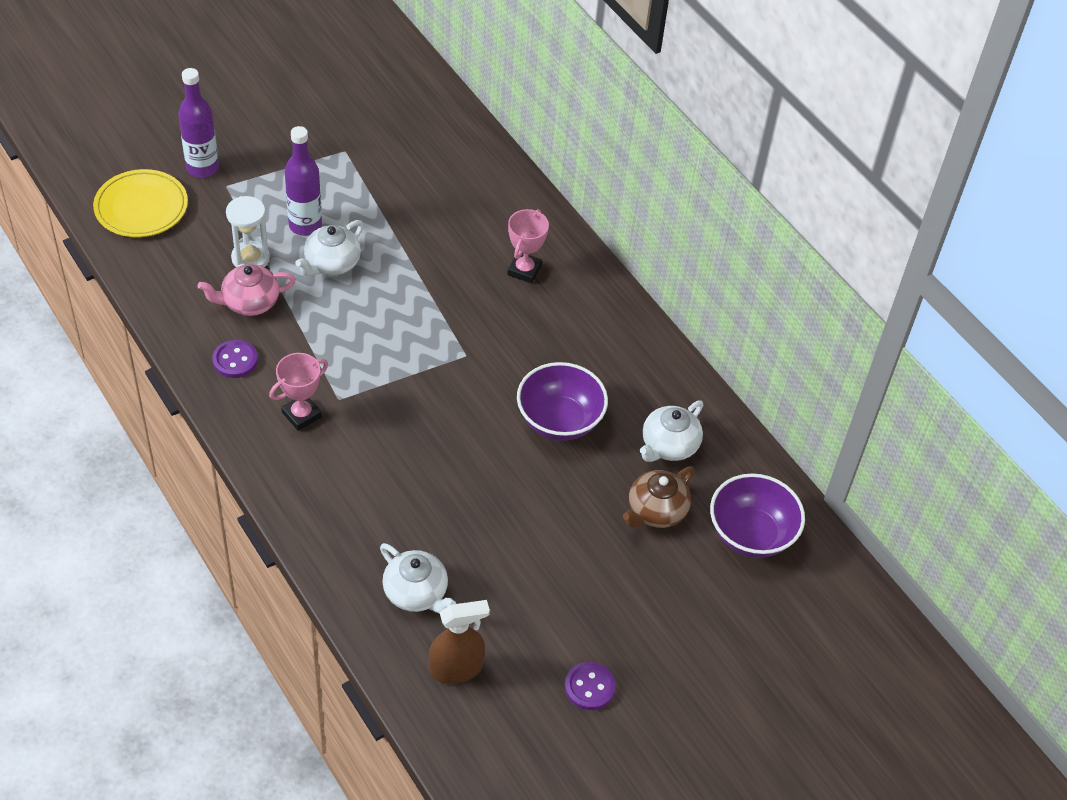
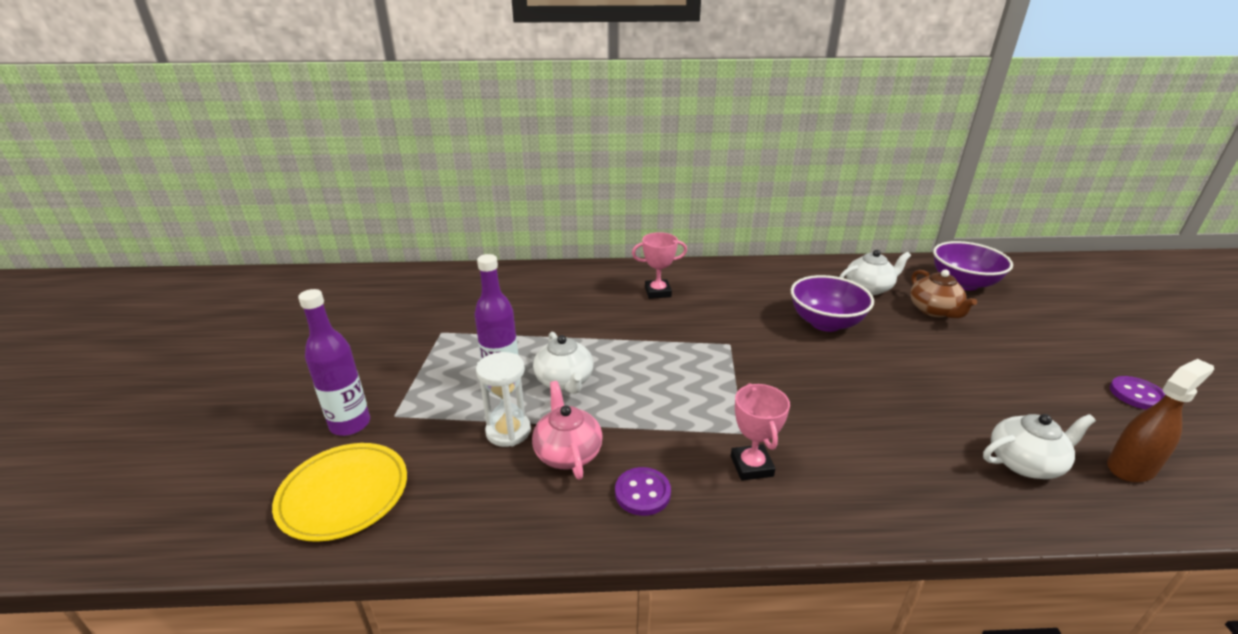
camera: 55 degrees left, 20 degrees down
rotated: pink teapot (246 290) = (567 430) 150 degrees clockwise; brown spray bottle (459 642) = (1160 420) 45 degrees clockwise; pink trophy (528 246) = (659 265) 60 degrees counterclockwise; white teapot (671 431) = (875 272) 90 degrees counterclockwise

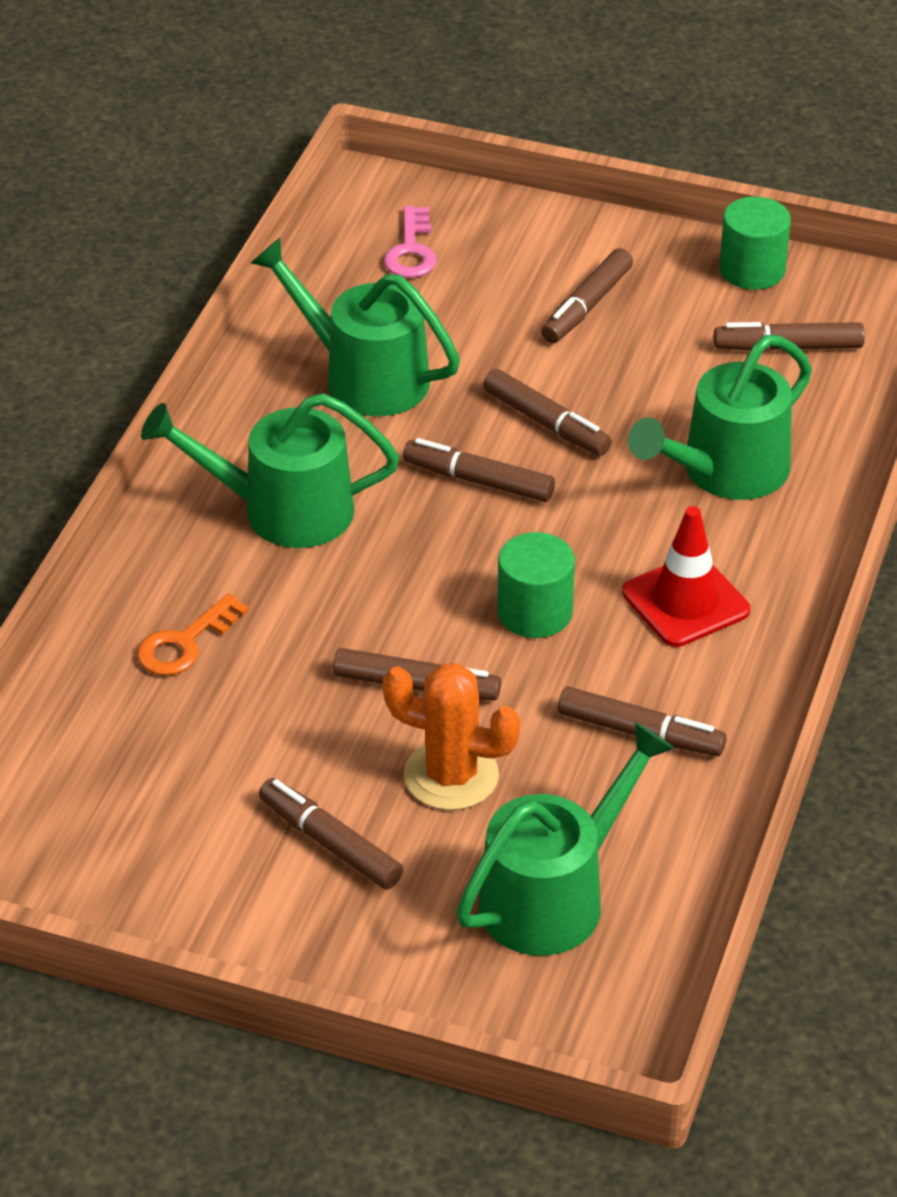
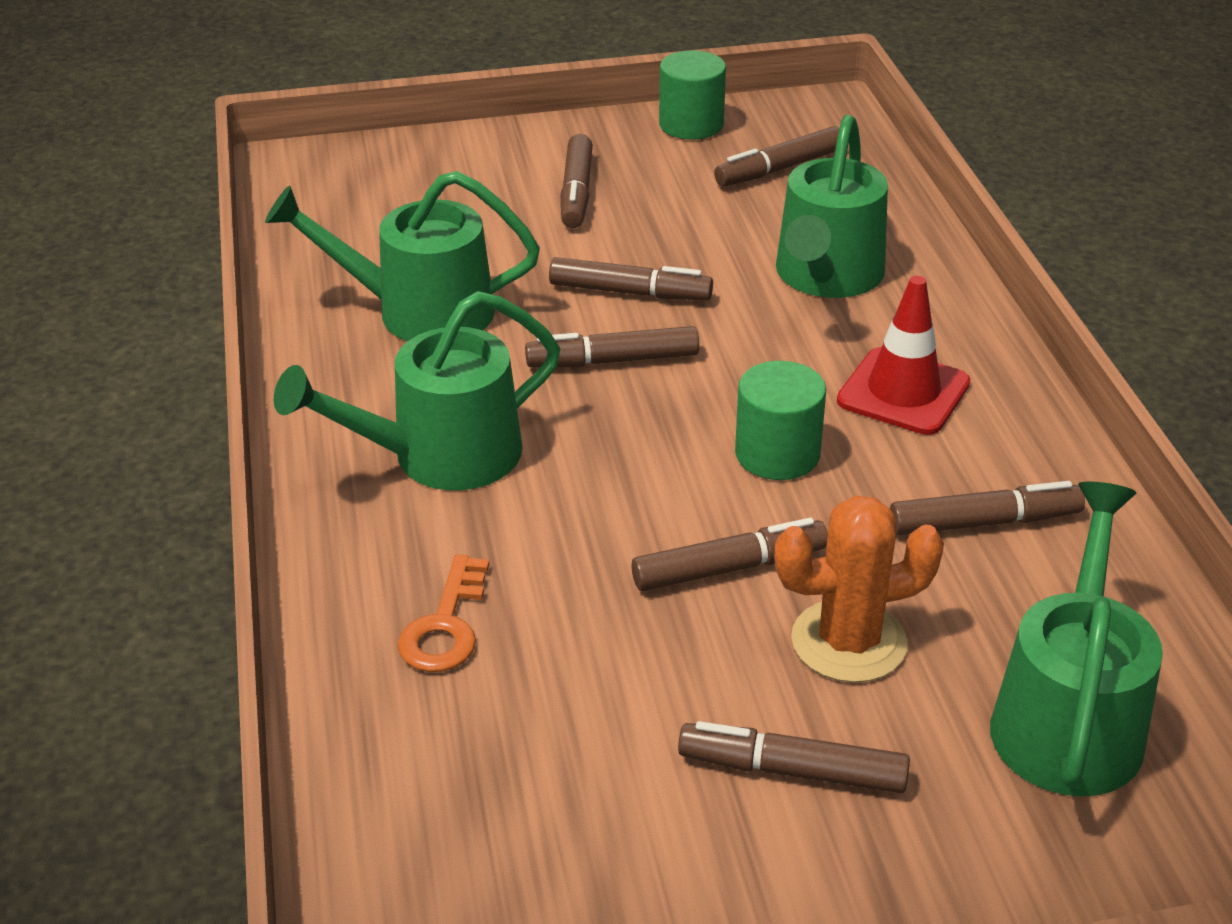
camera: 30 degrees left, 5 degrees down
gone: pink key (410 242)

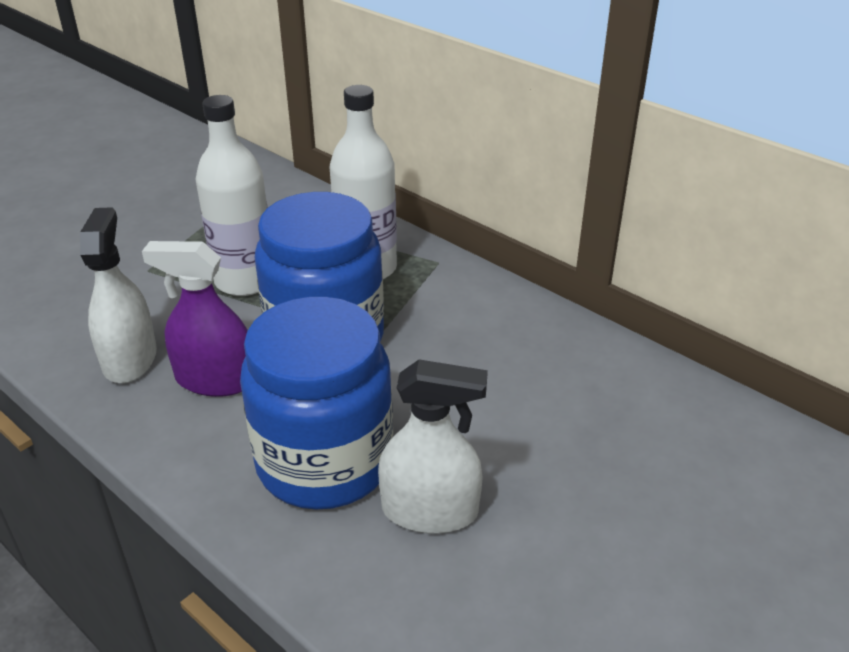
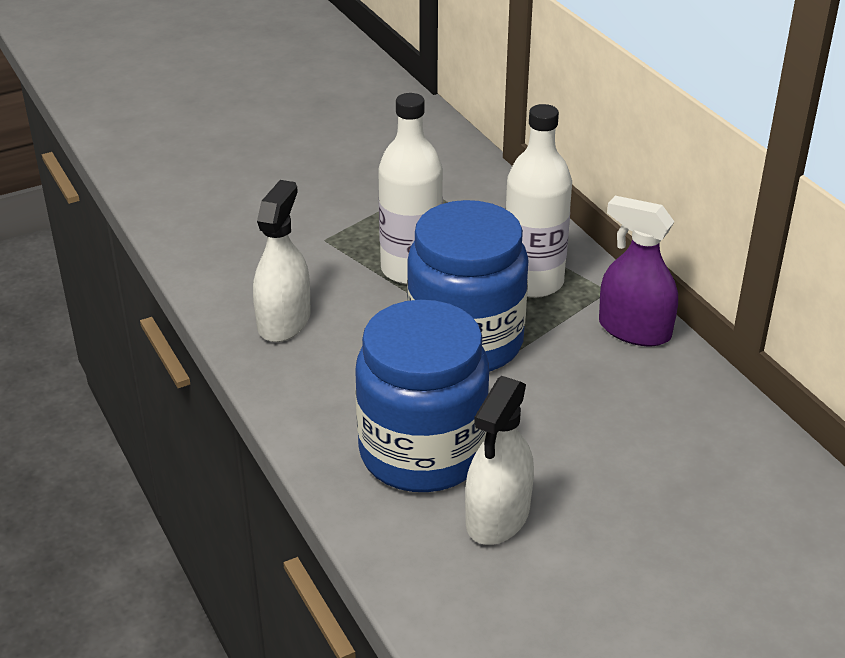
camera: 20 degrees right, 0 degrees up
shifted: purple spray bottle (195 319) to (638 271)
rotated: white spray bottle (433 446) = (499 460) 90 degrees clockwise

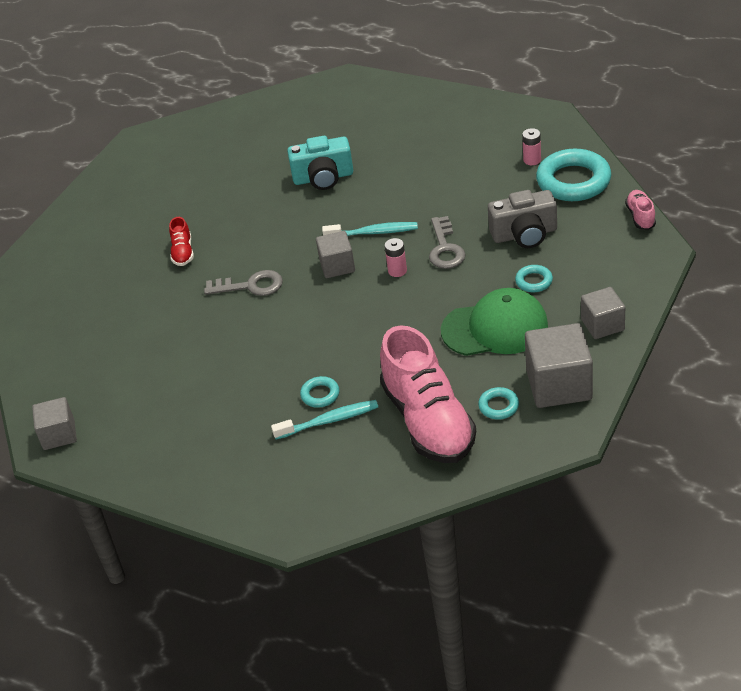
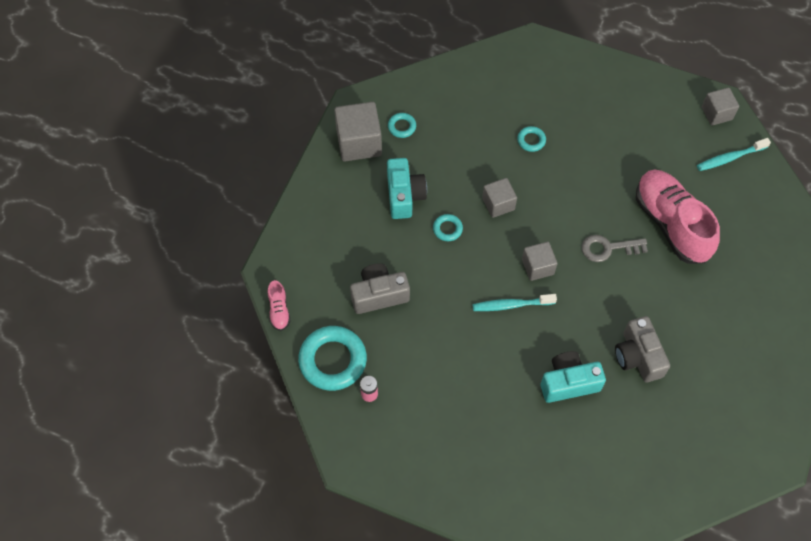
camera: 170 degrees right, 20 degrees up
gone: red shoe (181 241); pink battery (396 257); grey key (447 242)
new: grey camera (642 349)
shifted: turquoise toothbrush (324 420) to (734 154); pink shoe (428 394) to (678 217); turquoise ring (534 278) to (448 227); grey cube (603 313) to (499 198)
swapped: green cap (494 322) to turquoise camera (407 188)

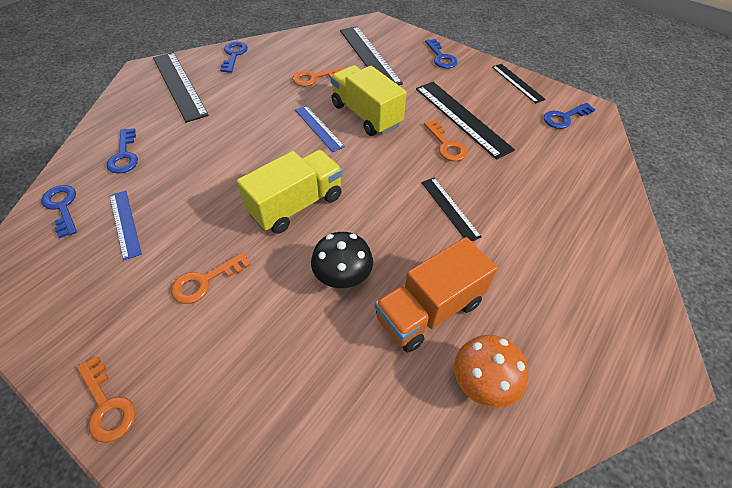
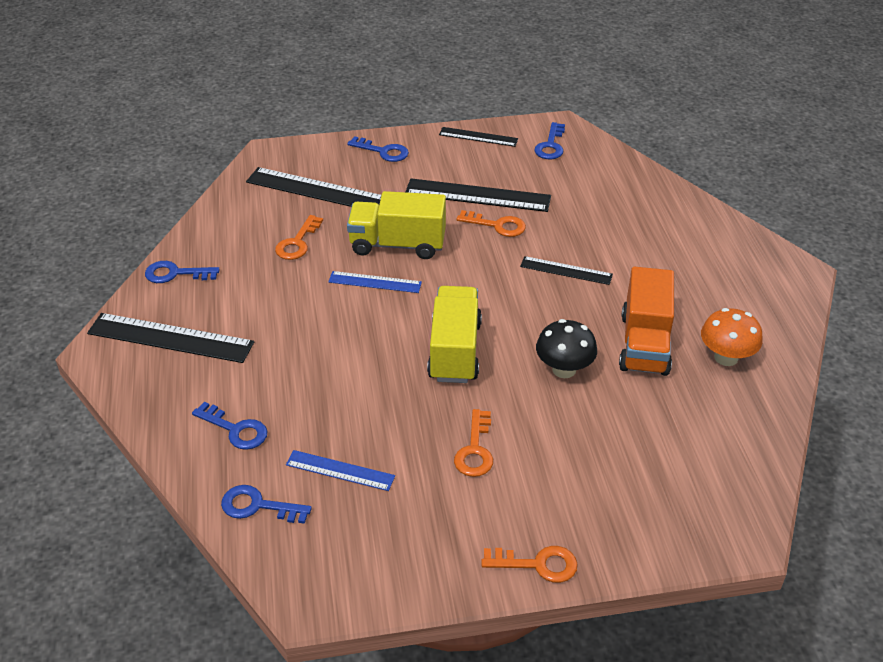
camera: 45 degrees left, 10 degrees down
rotated: blue key (234 57) = (182 272) 45 degrees counterclockwise

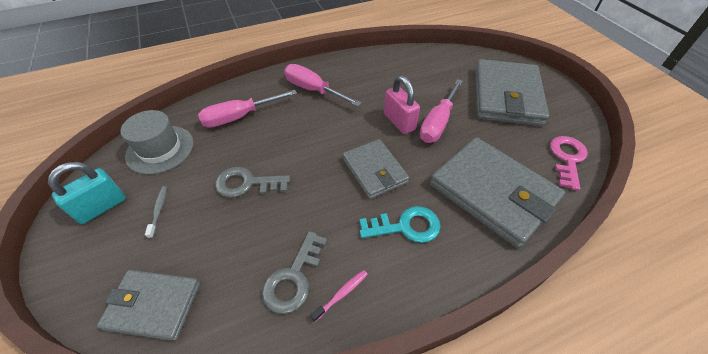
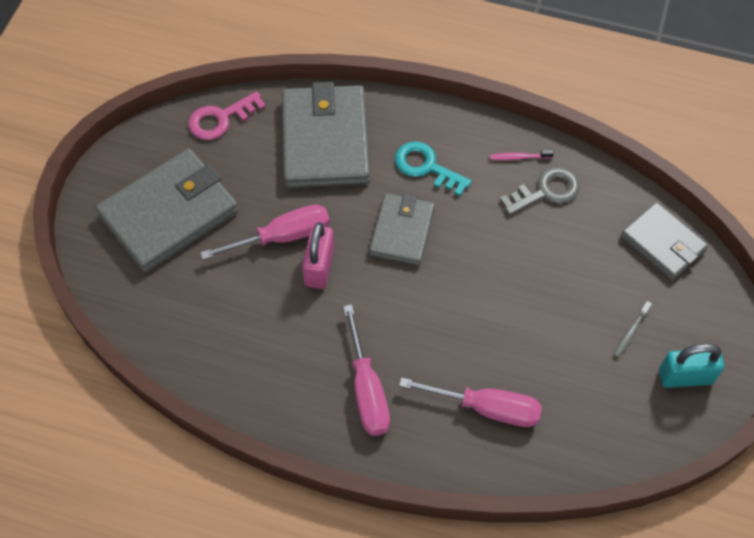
camera: 140 degrees left, 10 degrees up
gone: grey hat (157 142); grey key (252 182)

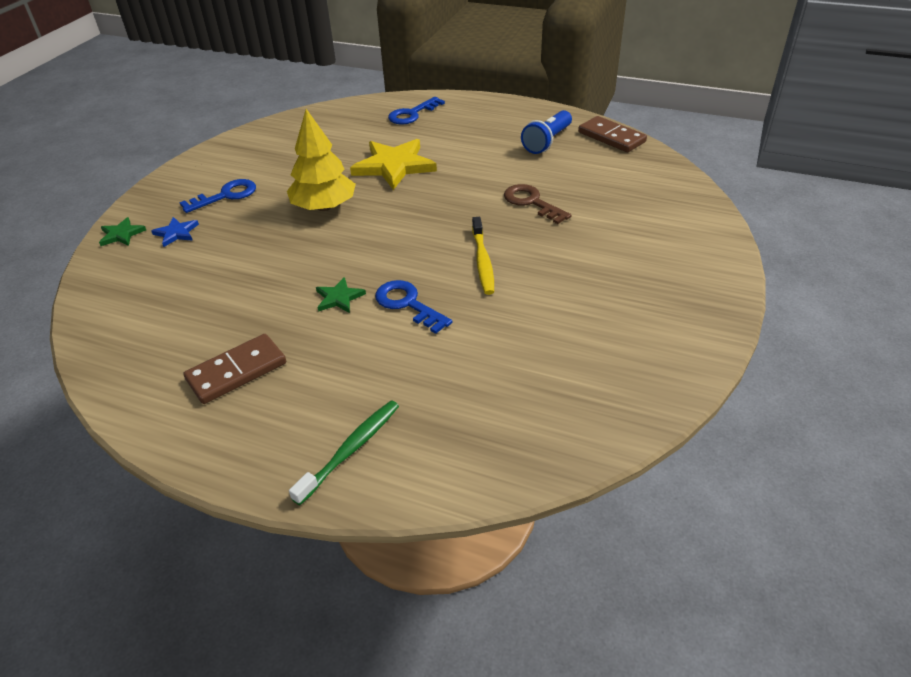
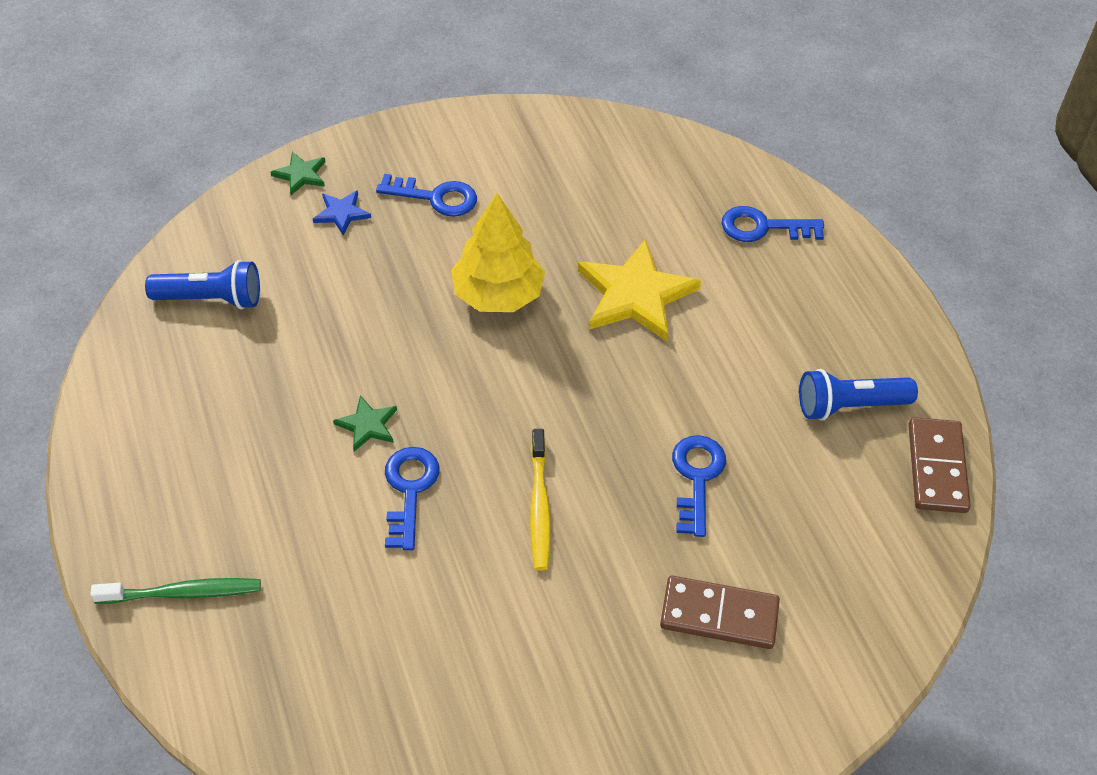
camera: 45 degrees right, 10 degrees up
new: blue flashlight (202 284)
shifted: brown domino (234 369) to (720 612)
repainted: brown key (538 204) to blue key (699 486)
rotated: yellow toothbrush (483 256) = (540 499) 45 degrees counterclockwise

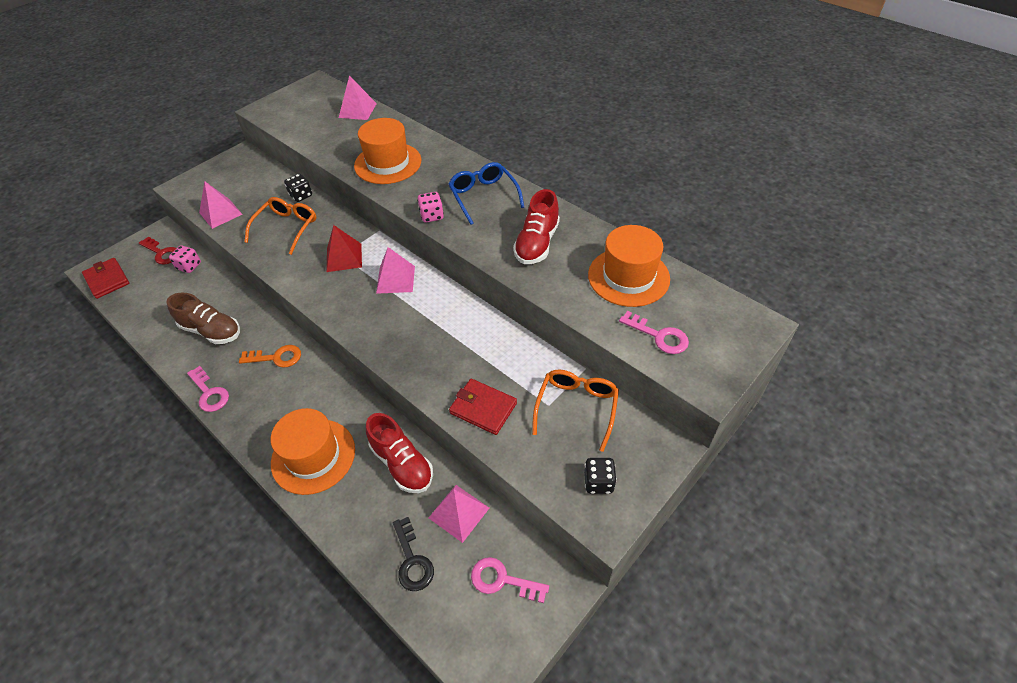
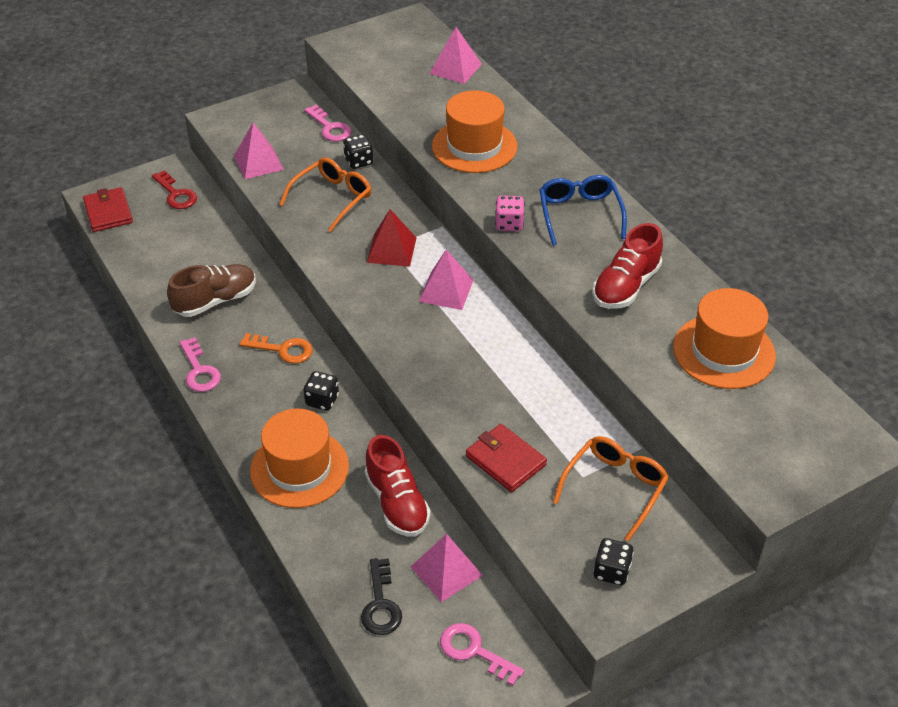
camera: 15 degrees right, 5 degrees down
gone: pink dice (185 259)
new: black dice (321 391)
shifted: pink key (654 332) to (328 123)
rotated: brown shoe (203 318) = (211 290) 75 degrees counterclockwise

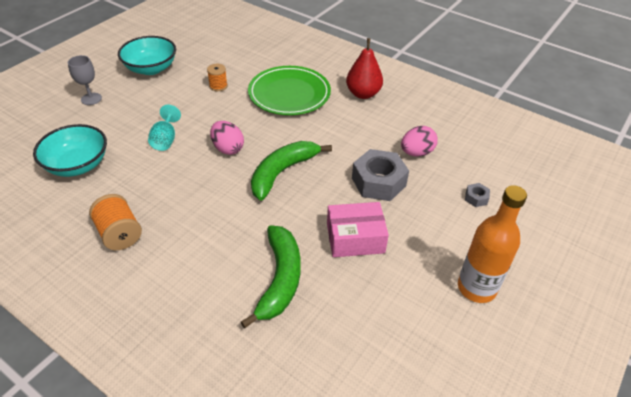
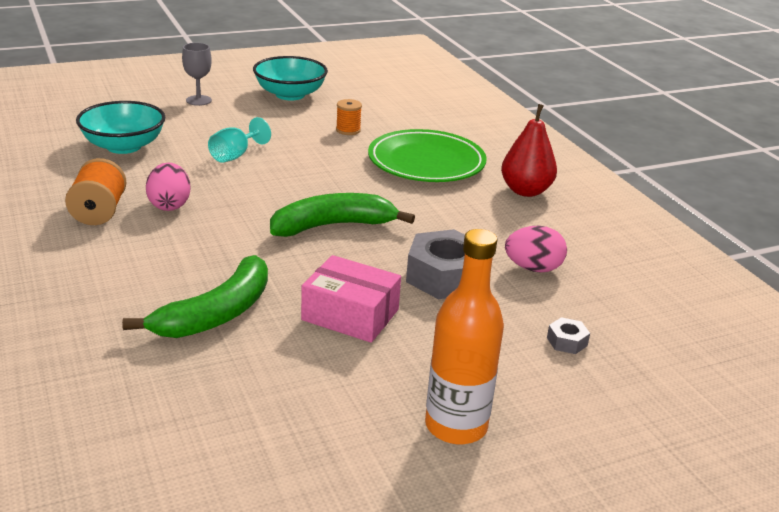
camera: 30 degrees right, 15 degrees down
shifted: pink egg (227 138) to (168 187)

